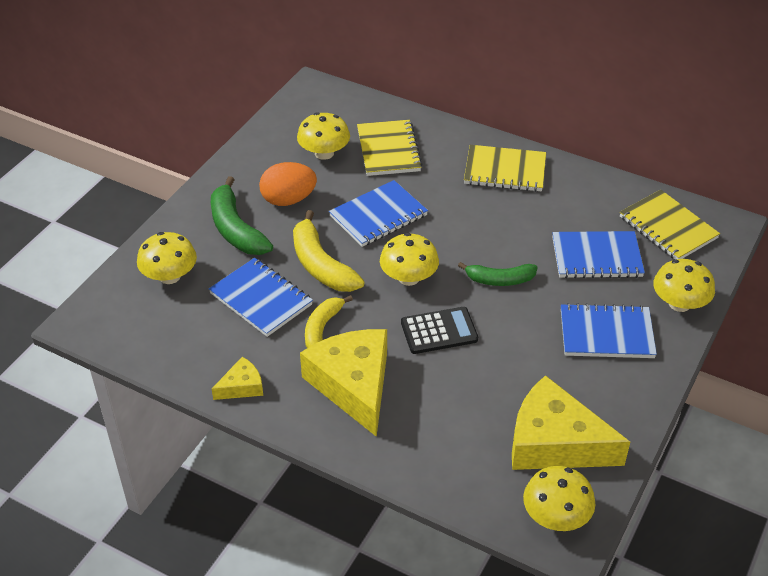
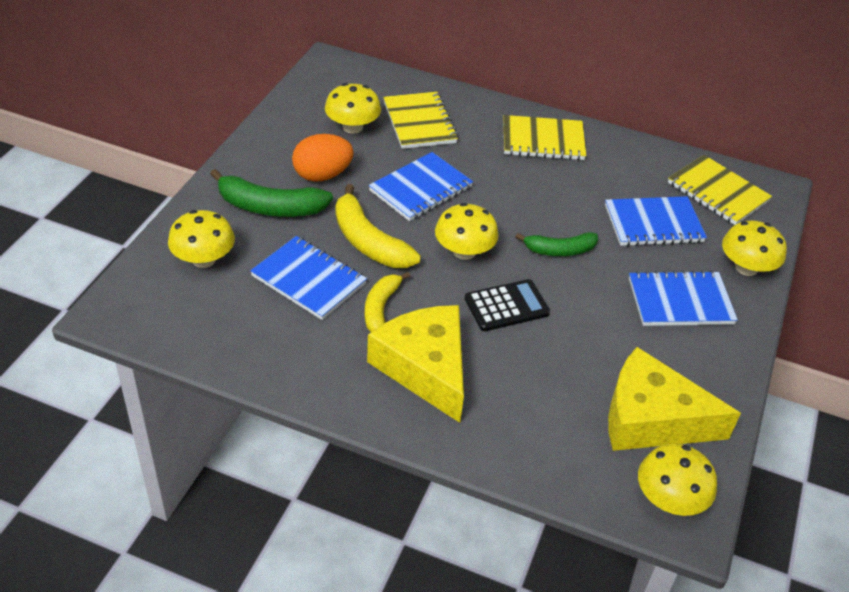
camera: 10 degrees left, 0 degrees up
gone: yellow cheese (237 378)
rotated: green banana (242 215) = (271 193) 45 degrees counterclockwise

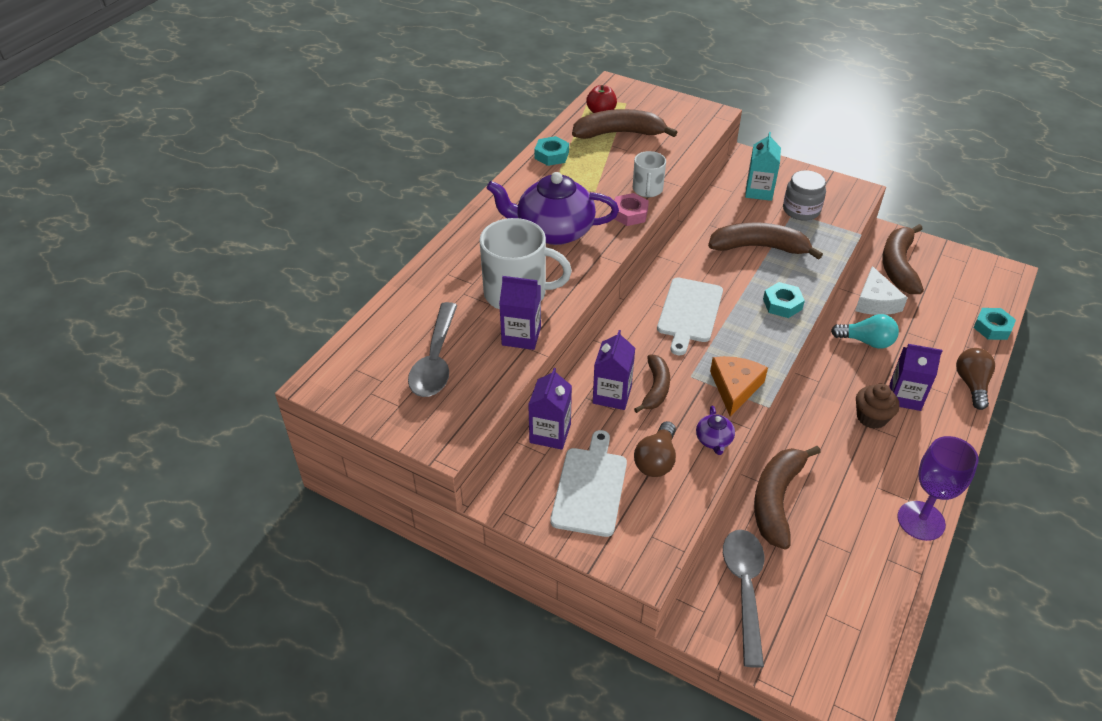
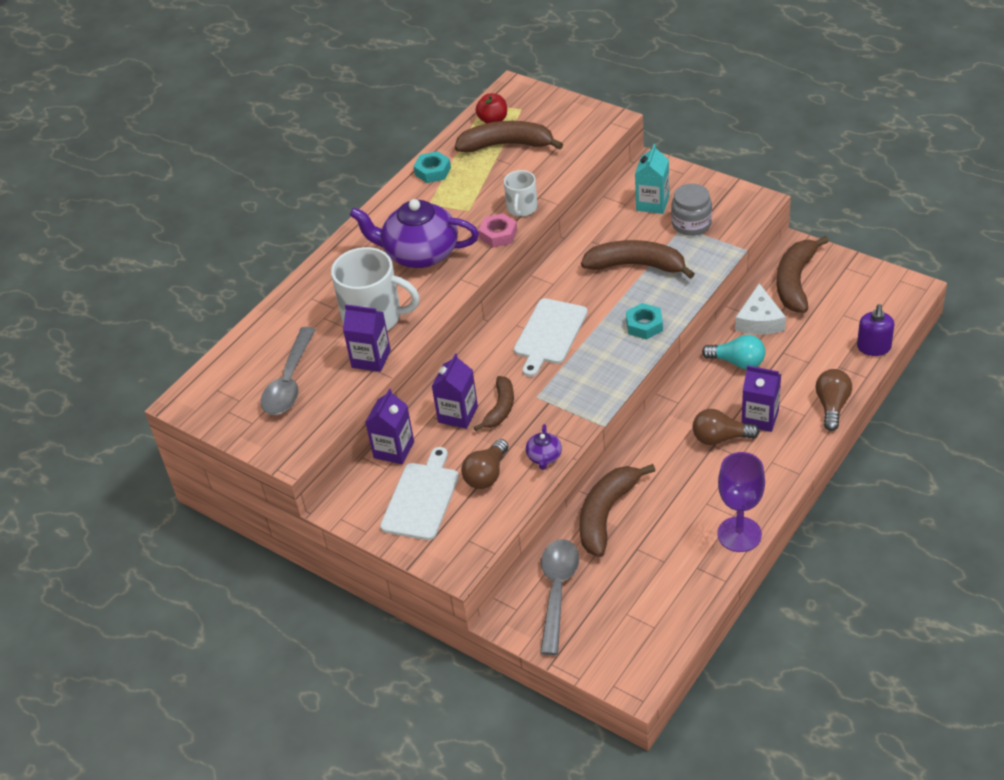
camera: 10 degrees right, 0 degrees up
gone: orange cheese (739 386)
swapped: brown cupcake (878 406) to brown light bulb (726 427); turquoise nut (994 324) to purple soap dispenser (875 330)

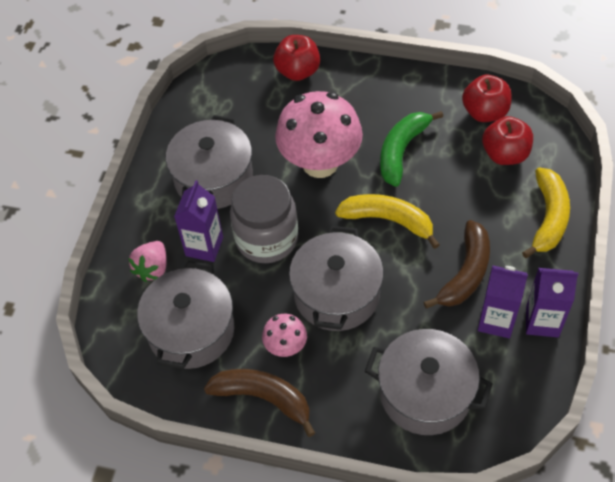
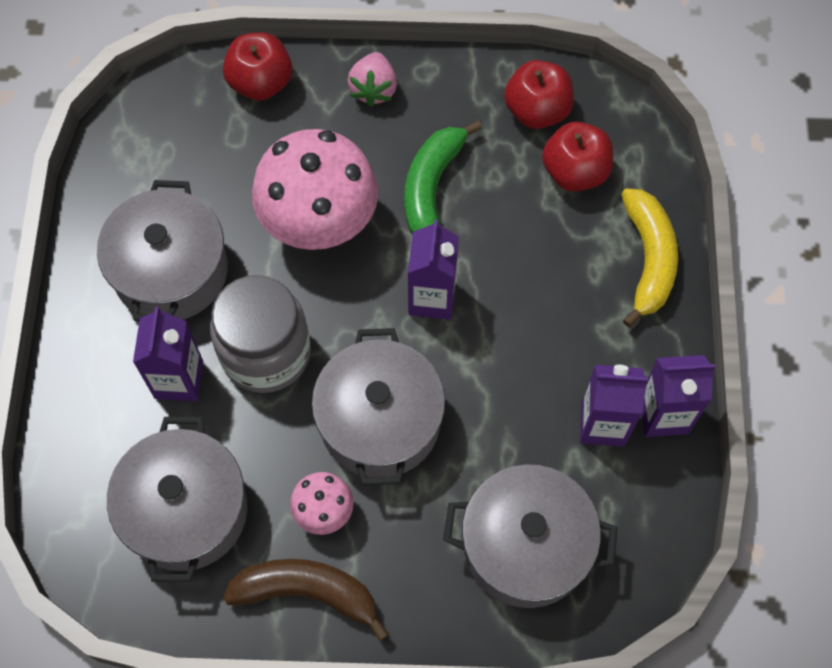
camera: 15 degrees left, 10 degrees up
gone: brown banana (457 264)
shifted: pink strawberry (147 261) to (372 79)
swapped: yellow banana (387 221) to purple carton (433 269)

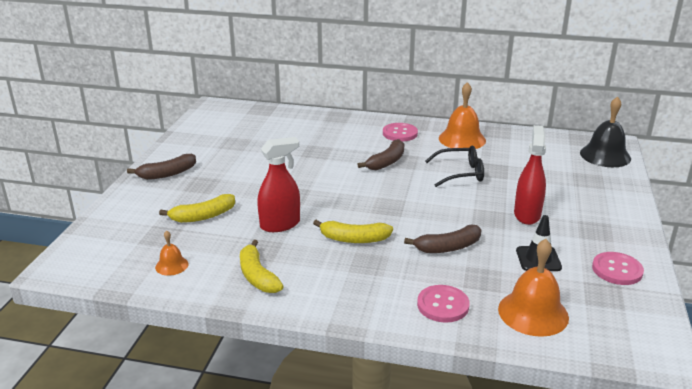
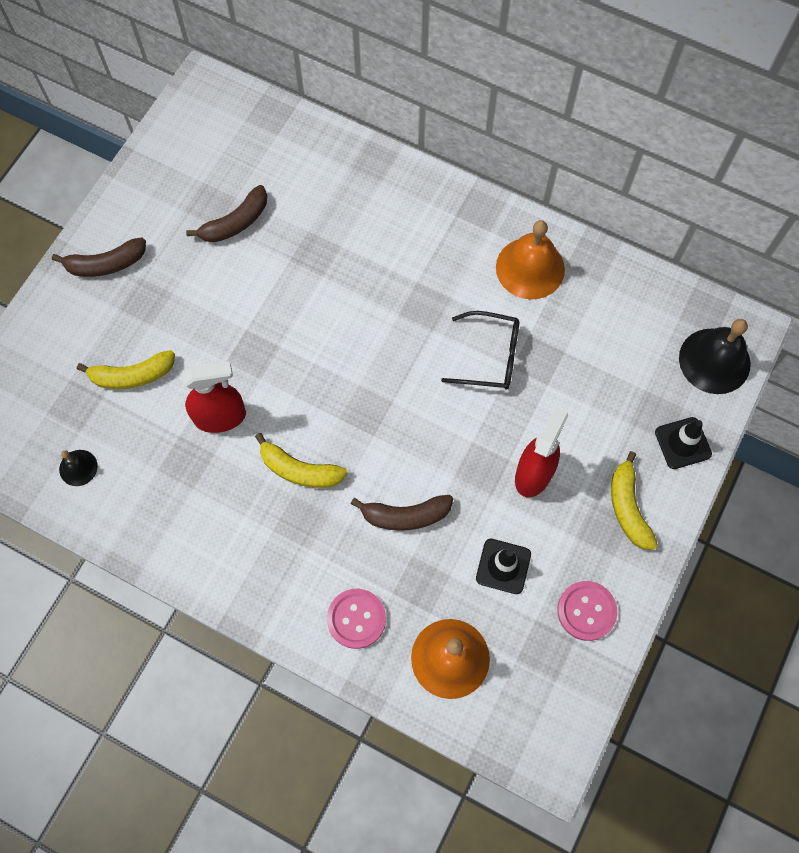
camera: 15 degrees right, 40 degrees up
gone: pink button (400 132)
new: black traffic cone (683 443)
shifted: yellow banana (262 266) to (634 500); brown banana (380 154) to (226 213)
repainted: orange bell (171 253) to black bell (78 468)

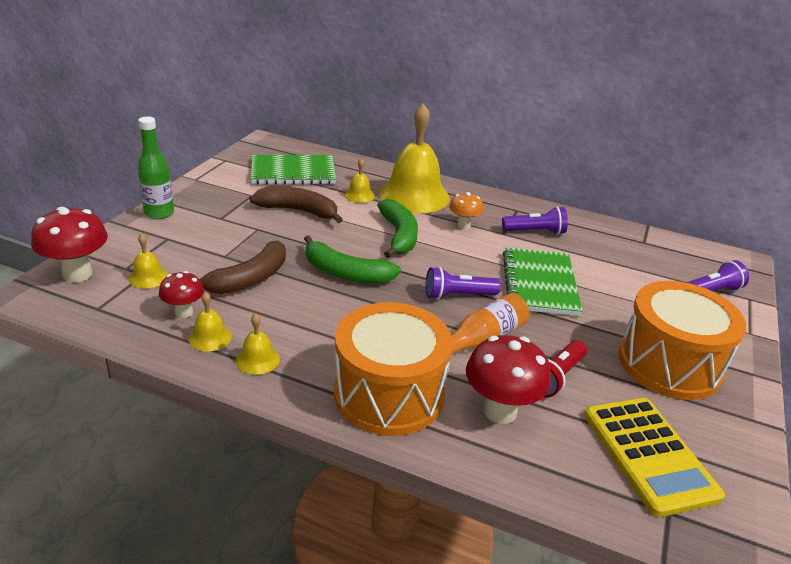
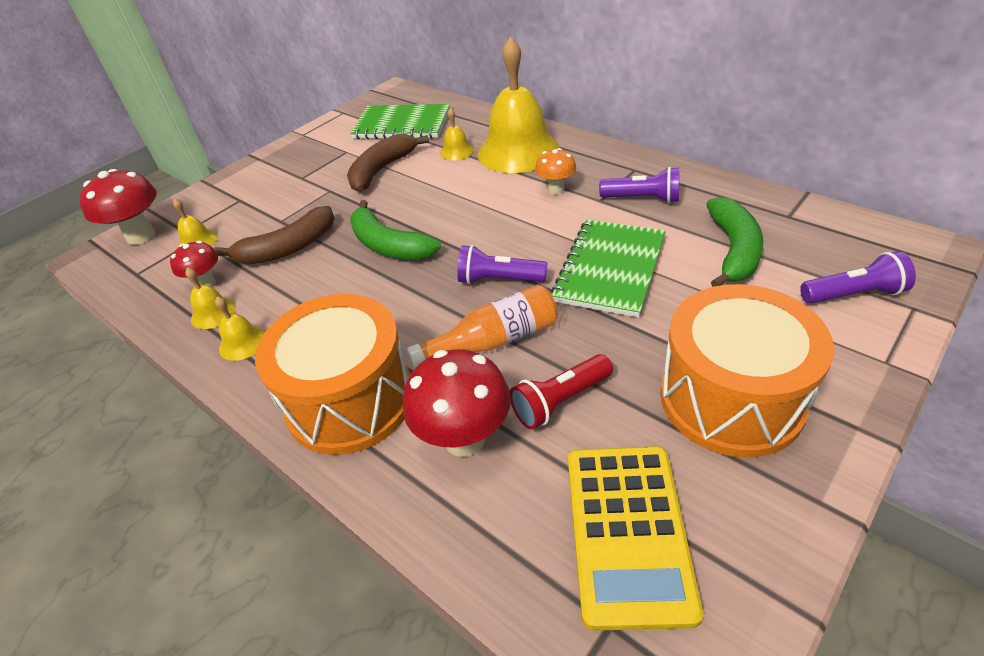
camera: 25 degrees right, 10 degrees up
gone: green bottle (156 168)
shifted: green banana (397 228) to (734 242)
rotated: brown banana (296 204) = (388 163) 90 degrees counterclockwise

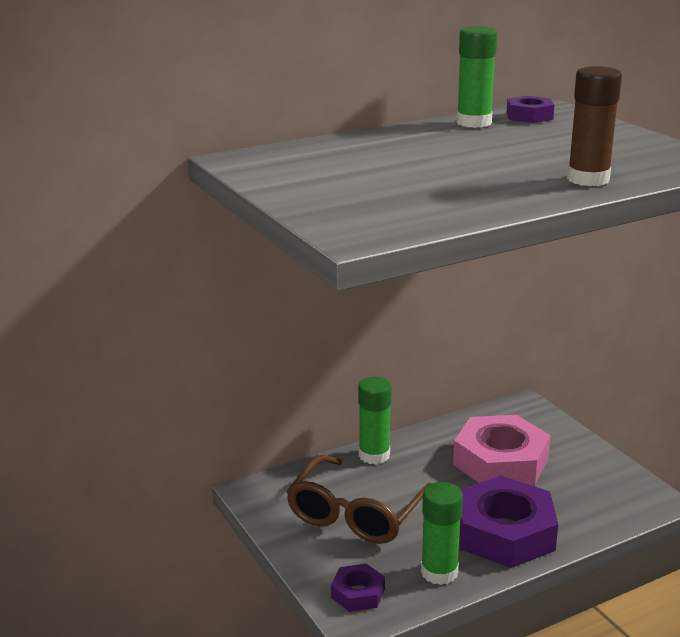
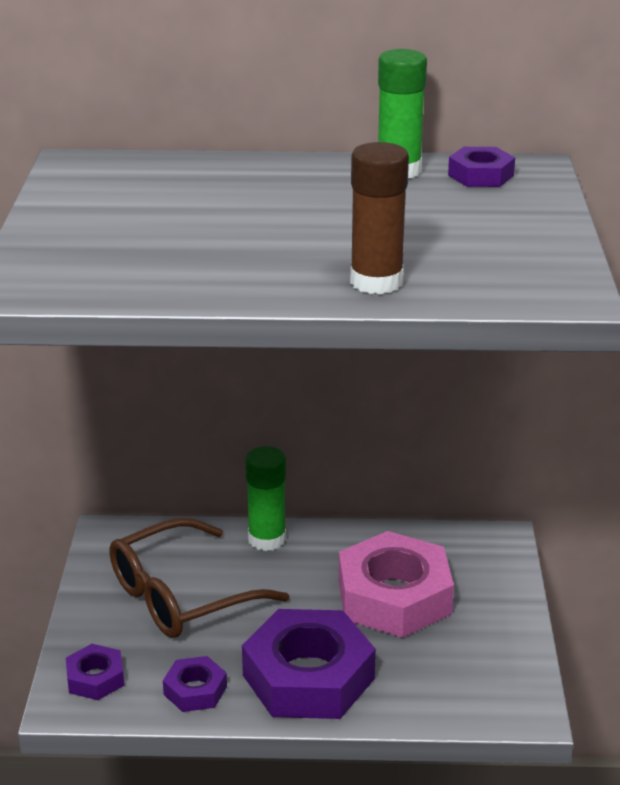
camera: 30 degrees right, 5 degrees up
swapped: green glue stick (442 533) to purple nut (195 684)

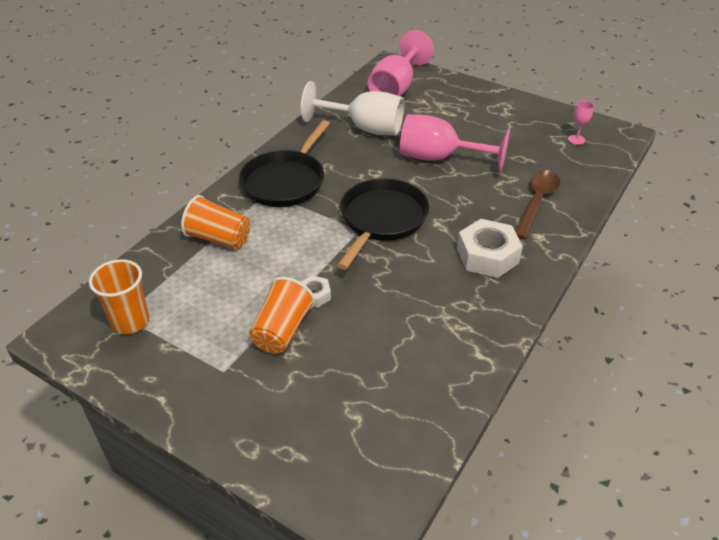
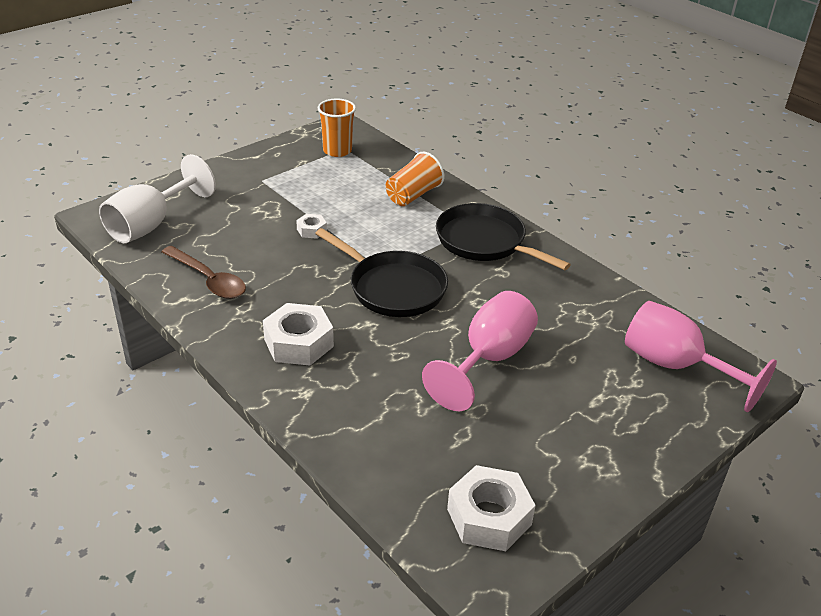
camera: 105 degrees right, 5 degrees down
gone: orange cup (282 315)
shifted: white goblet (352 108) to (157 198); brown spoon (537 204) to (203 272)
swapped: pink goblet (581 123) to white nut (491 508)

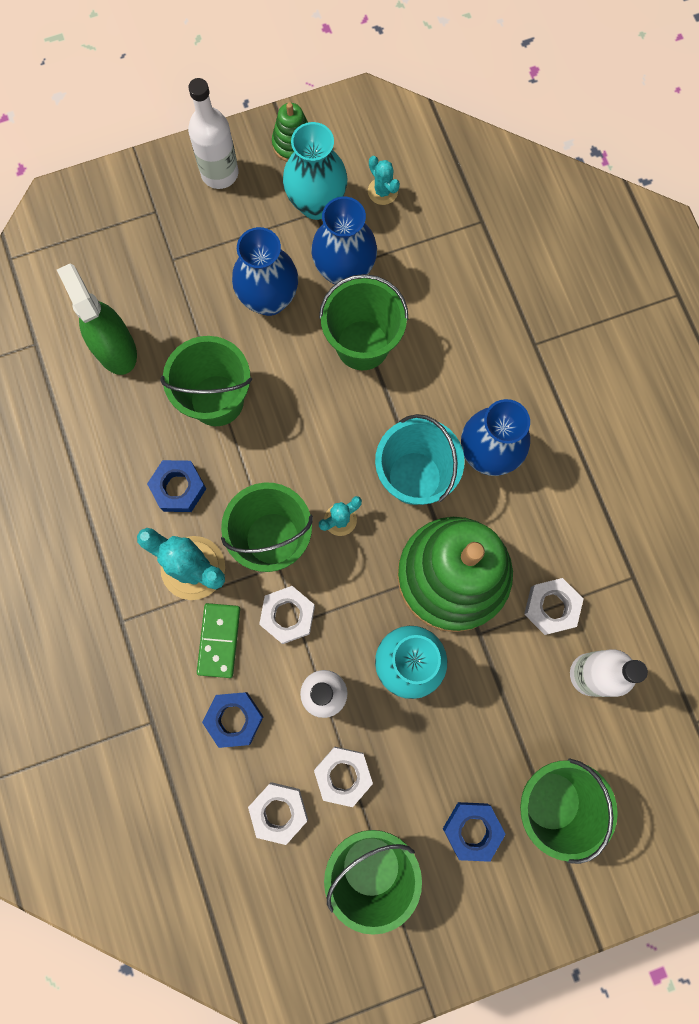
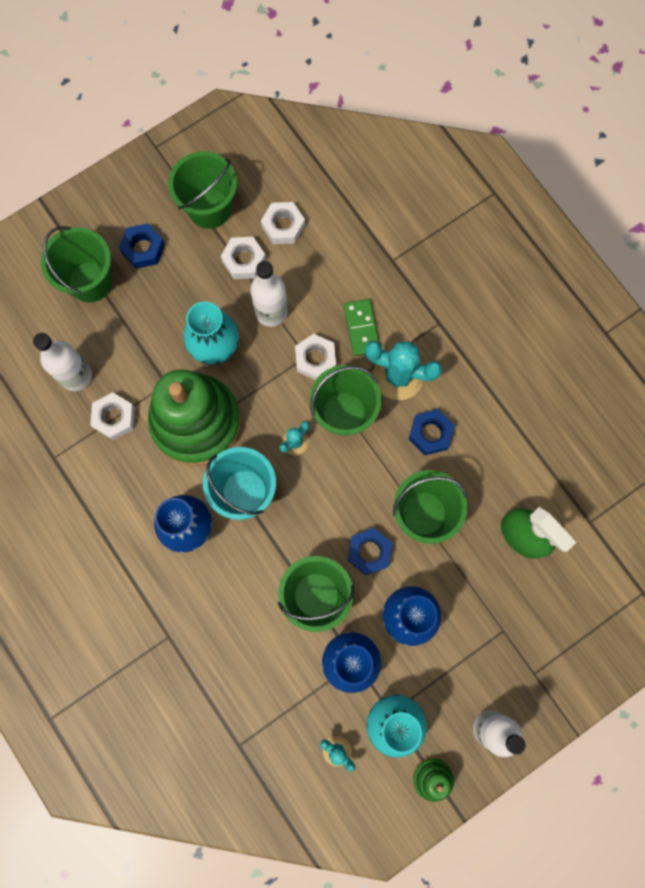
camera: 165 degrees right, 0 degrees up
shifted: blue nut (232 720) to (370 552)

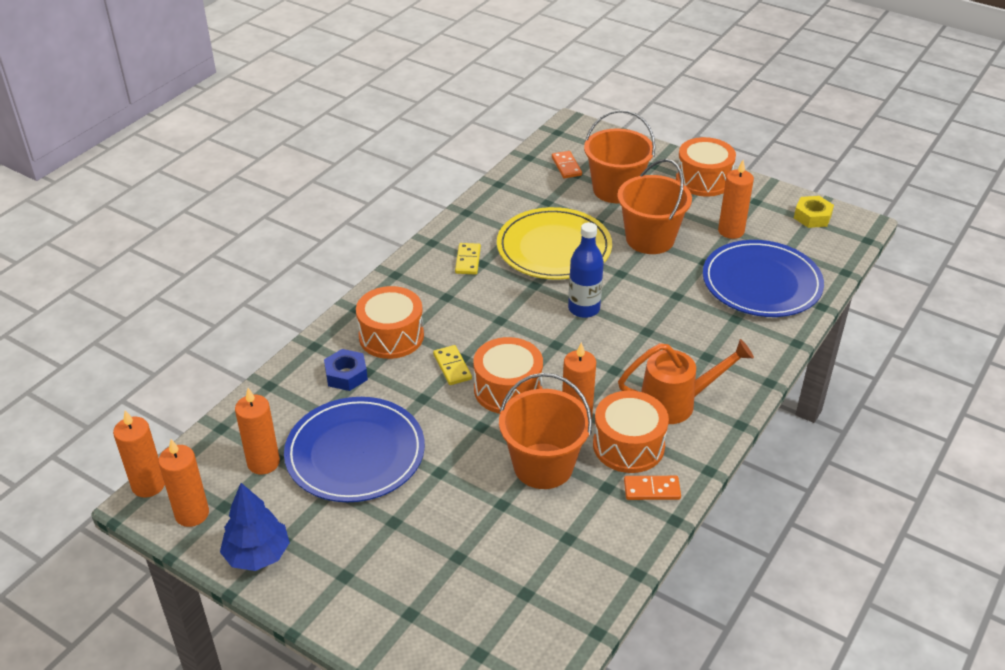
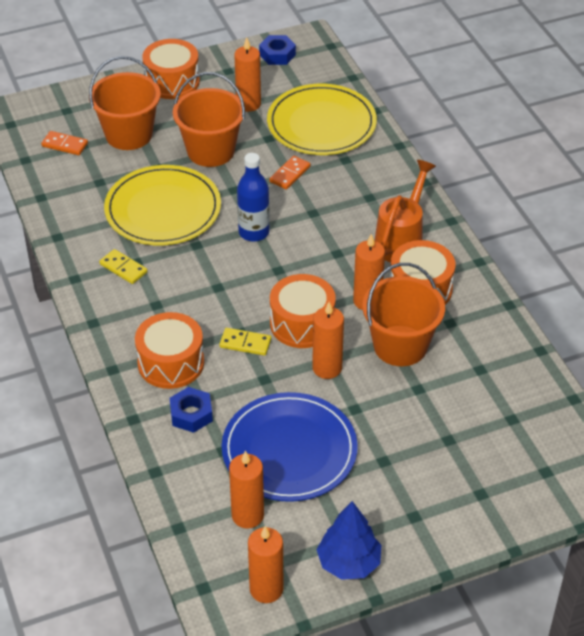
camera: 55 degrees left, 5 degrees up
shifted: orange candle (139 454) to (328 340); orange domino (652 488) to (289 173)
repainted: blue plate (763 278) to yellow plate (322 119); yellow nut (814 212) to blue nut (277 50)

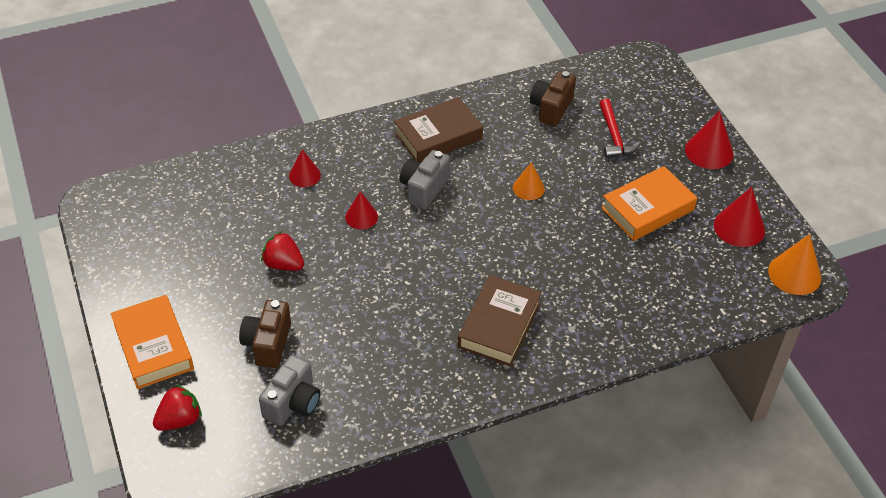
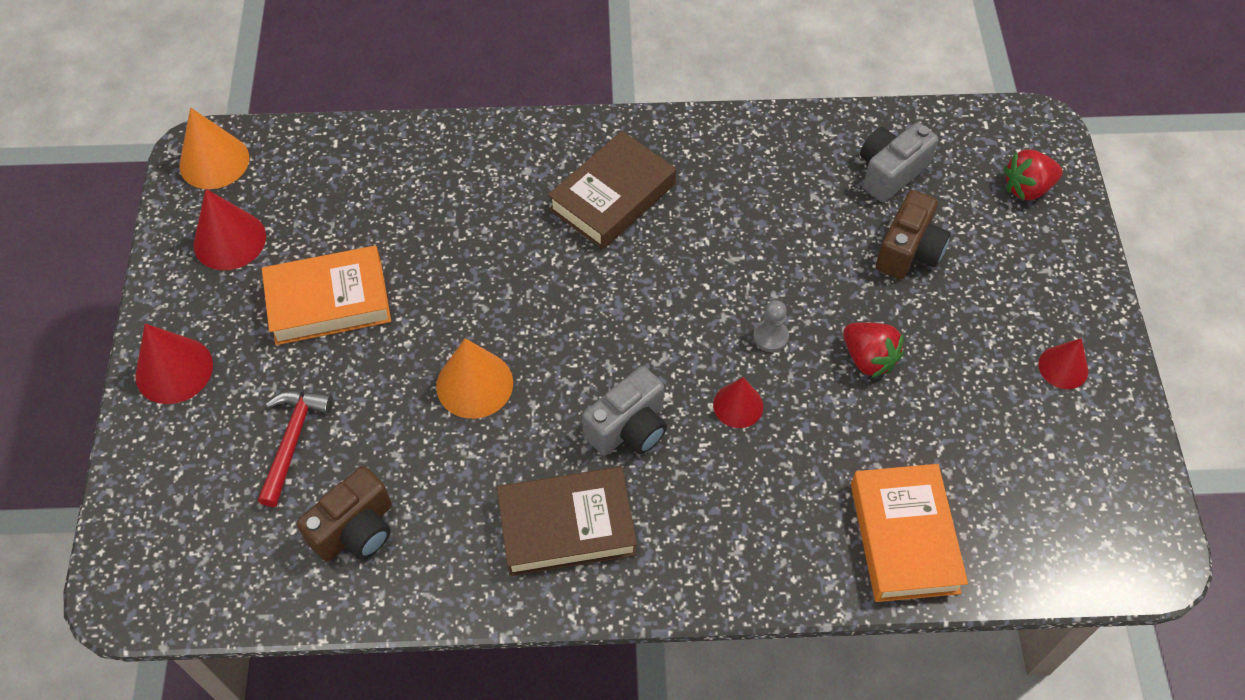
camera: 160 degrees left, 10 degrees up
new: grey pawn (771 326)
shifted: orange book (152 342) to (909 533); red cone (305 168) to (1063 363)
scaled: orange cone (529 181) = (474 378) x1.55

